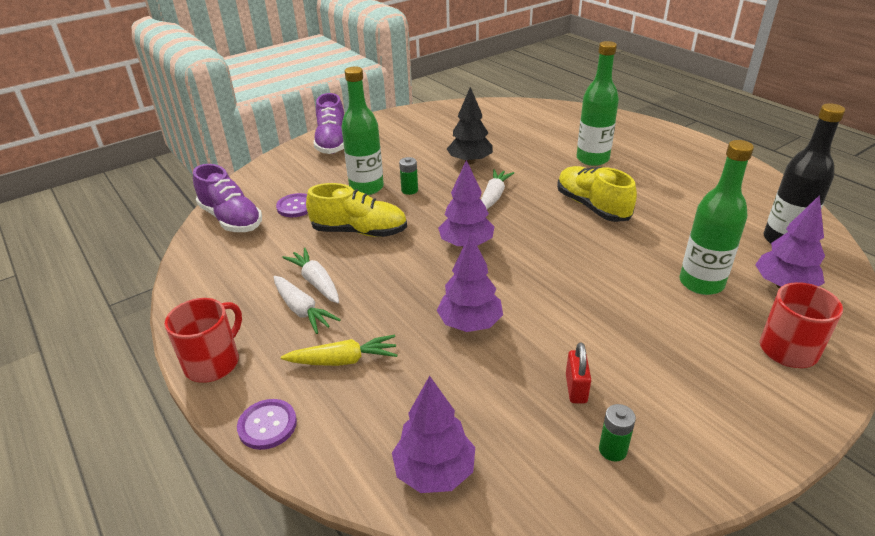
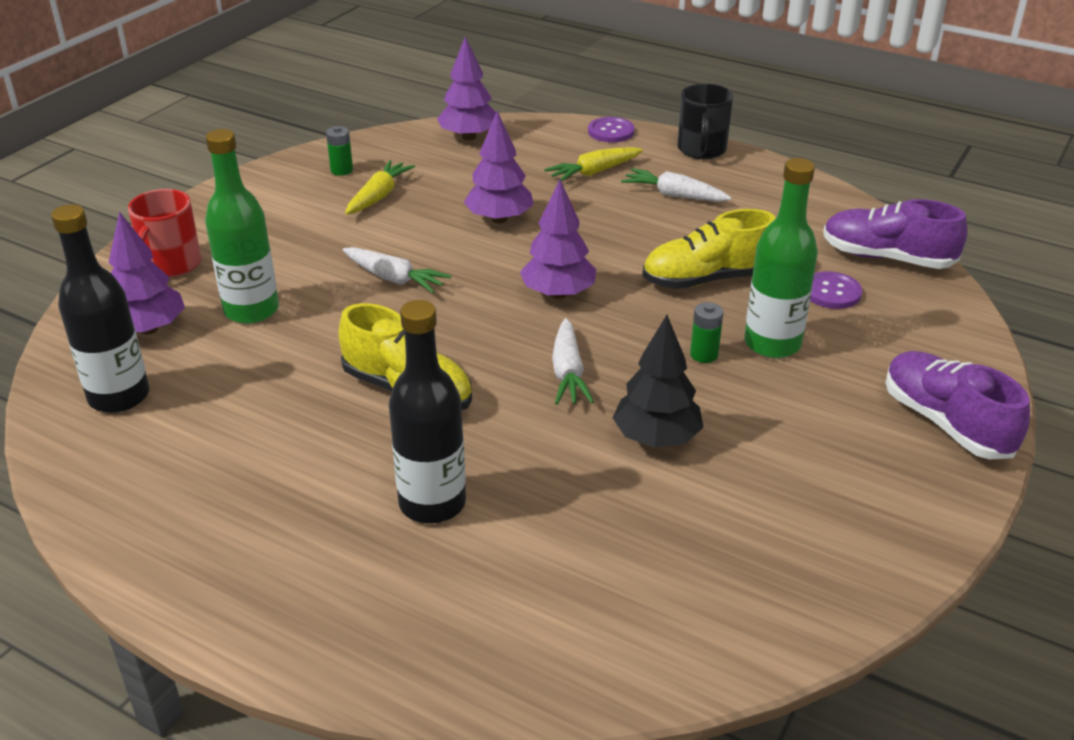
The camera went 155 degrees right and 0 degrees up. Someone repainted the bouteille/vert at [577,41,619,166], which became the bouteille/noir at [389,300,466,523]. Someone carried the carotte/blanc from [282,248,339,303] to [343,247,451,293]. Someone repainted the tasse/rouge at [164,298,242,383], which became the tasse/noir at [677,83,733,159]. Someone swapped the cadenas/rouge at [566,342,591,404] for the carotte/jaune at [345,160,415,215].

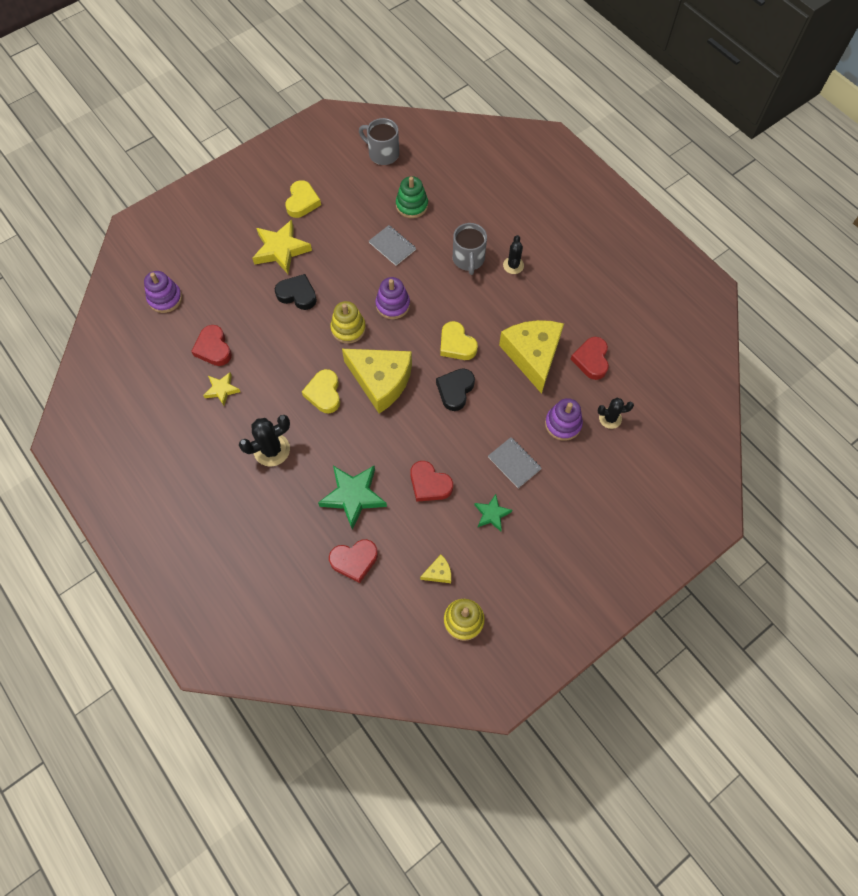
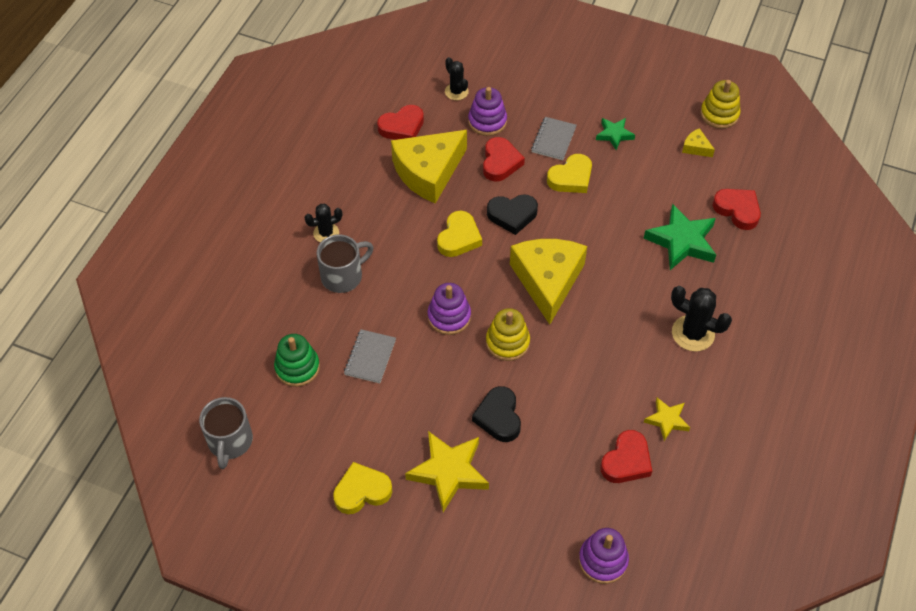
The camera went 120 degrees left and 10 degrees down. Someone carried the cœur/jaune from [302,369,340,413] to [547,154,592,193]. Someone carried the cœur/rouge from [410,461,453,502] to [483,137,525,182].

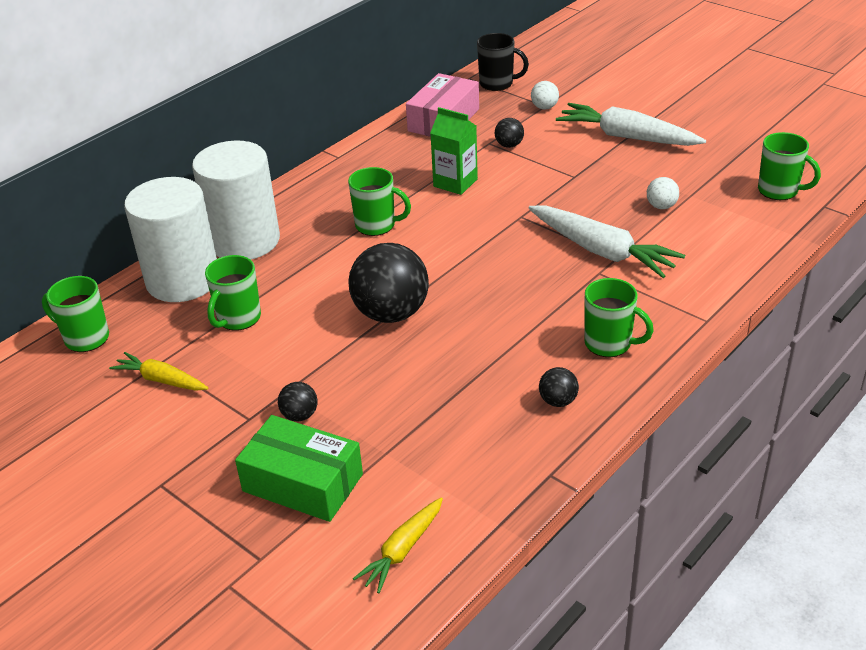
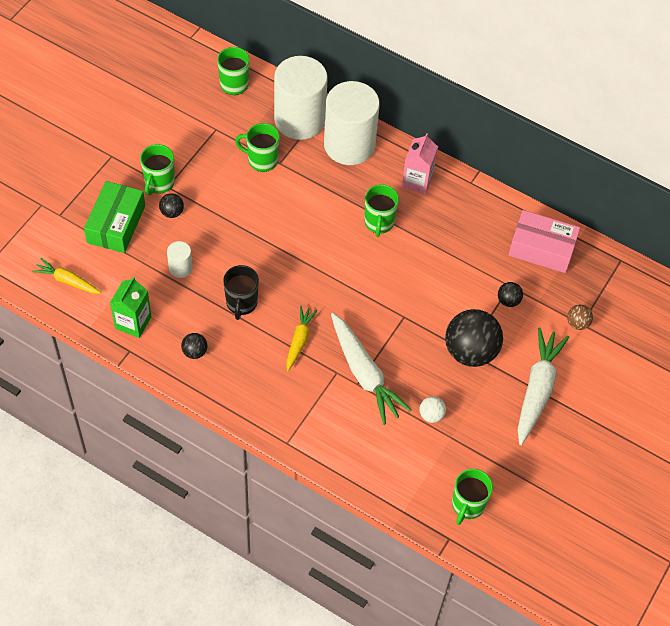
The camera went 75 degrees right and 20 degrees up. Someone carried the tasse/noir from [477,33,529,91] to [223,265,259,320]. Someone repainted the balle/blanc at [531,81,559,110], which became the balle/marron at [567,305,593,330]. Someone carried the brique de lait/vert from [430,107,478,195] to [110,277,152,338]. Someone rotated the carotte/blanc at [529,206,685,278] by 60 degrees counterclockwise. Someone carried the balle/noir from [349,243,429,323] to [445,309,503,367]. Someone carried the tasse/vert from [585,278,654,357] to [140,144,175,195]. Someone carried the carotte/jaune from [109,352,209,391] to [286,306,318,371]. Someone put down the brique de lait/rose at [402,133,438,194]. Someone put down the cylindre/blanc at [167,241,193,278].

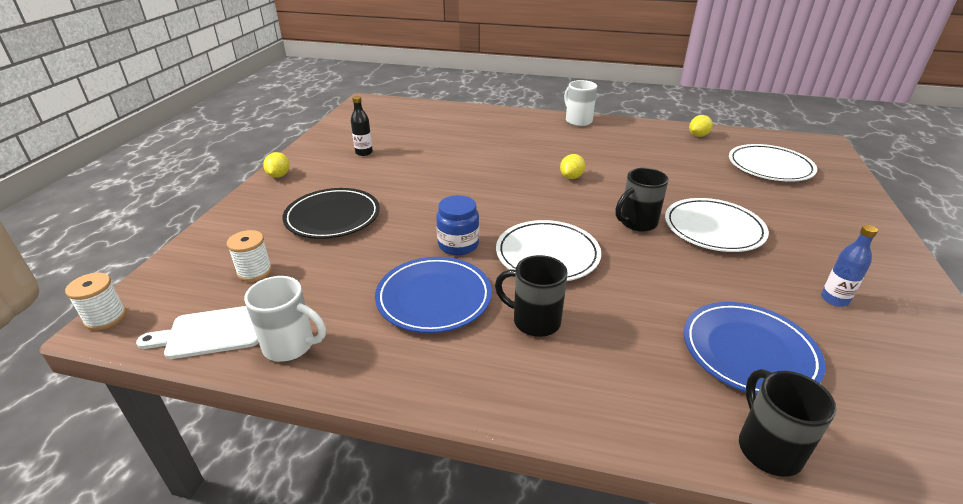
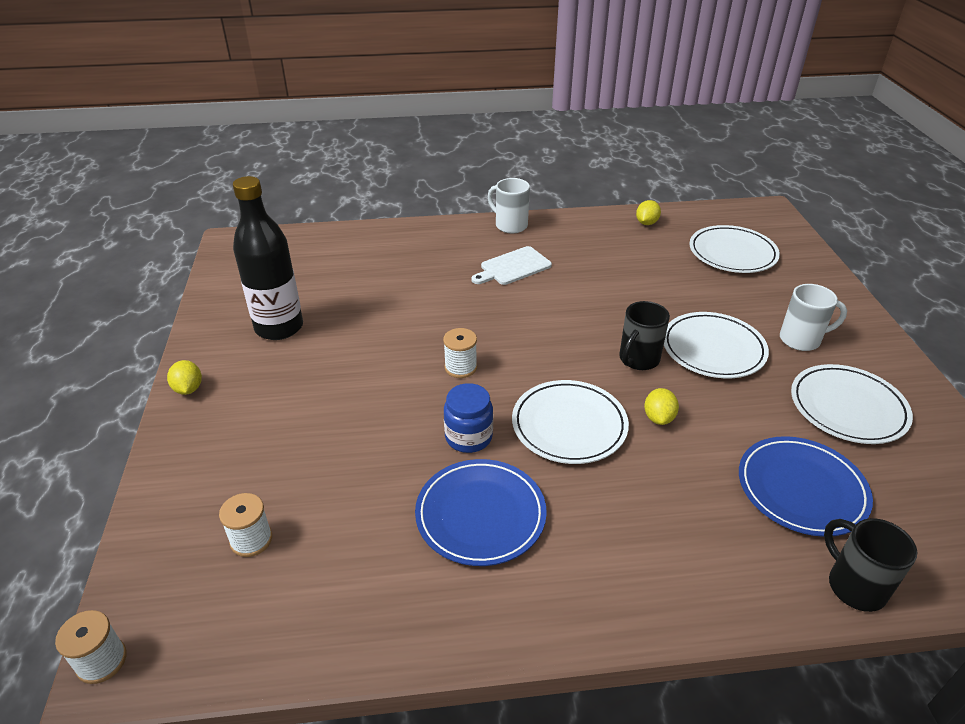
The camera went 20 degrees left and 5 degrees up. Someone scaled the bouteille/noir at [351,96,373,156] by 2.17. Someone carried the citron/jaune from [560,154,585,179] to [644,388,679,425]. Someone took away the assiette/noir at [282,188,380,239]. Someone swapped the bouteille/bleu at [821,225,878,307] for the assiette/blanc at [791,364,913,444]. Someone took away the tasse/noir at [495,255,568,337]. Someone carried the tasse/blanc from [244,276,326,362] to [780,284,847,351]. Someone carried the planche à découper/blanc from [136,306,259,359] to [472,246,552,285]. Someone put down the bobine/blanc at [443,328,477,378].

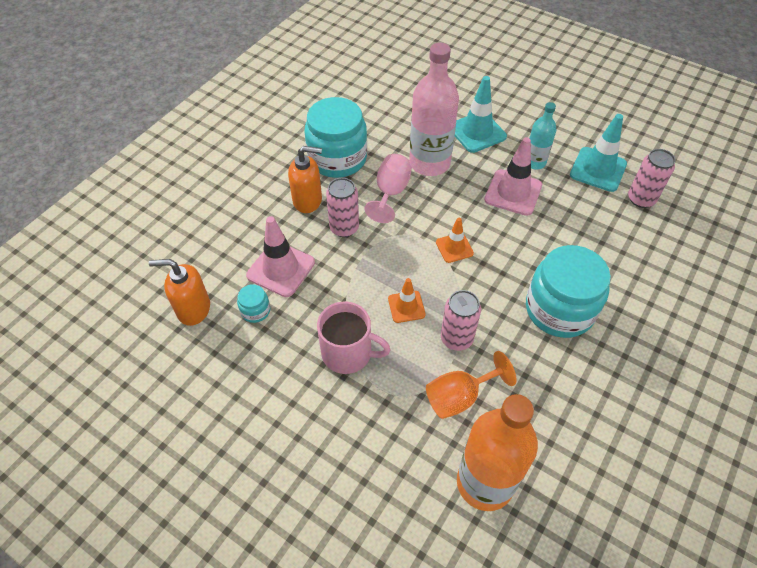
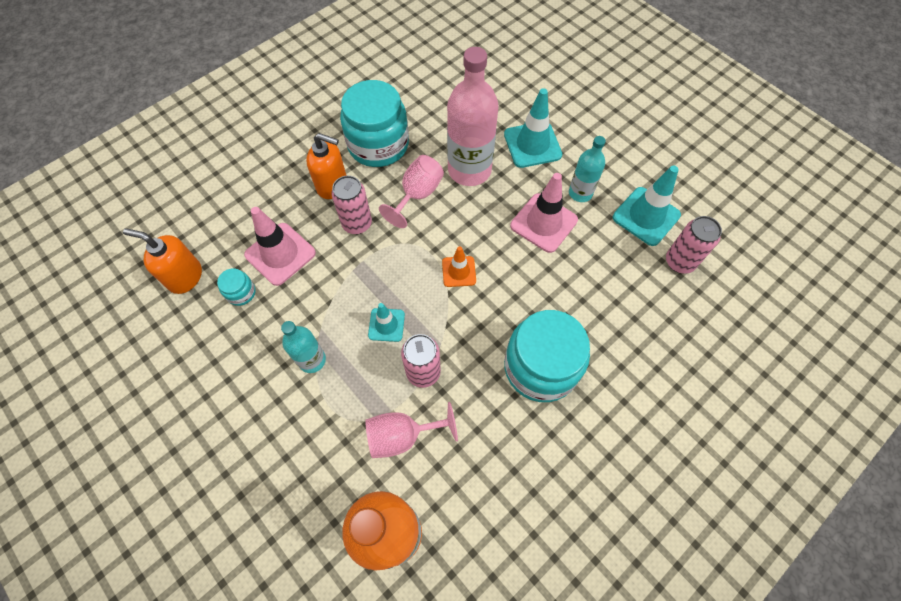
The camera went 15 degrees right and 10 degrees up. Someone repainted the cône de chantier/orange at [388,278,426,323], which became the cône de chantier/turquoise at [368,303,405,342]. Someone swapped the tasse/rose at [317,302,391,374] for the bouteille/turquoise at [281,321,326,373]. Someone repainted the verre à pied/orange at [426,351,517,419], which became the verre à pied/rose at [365,402,458,458].

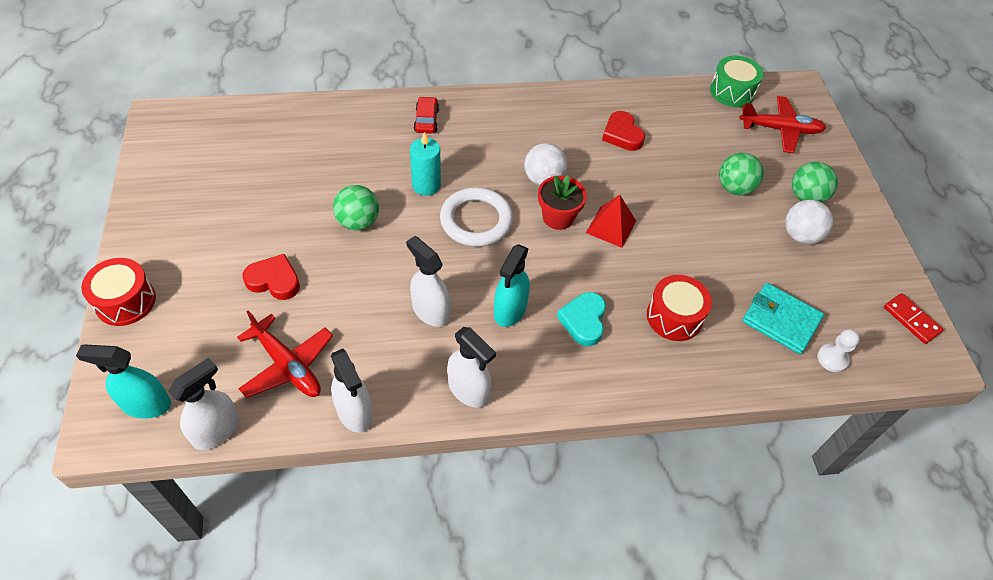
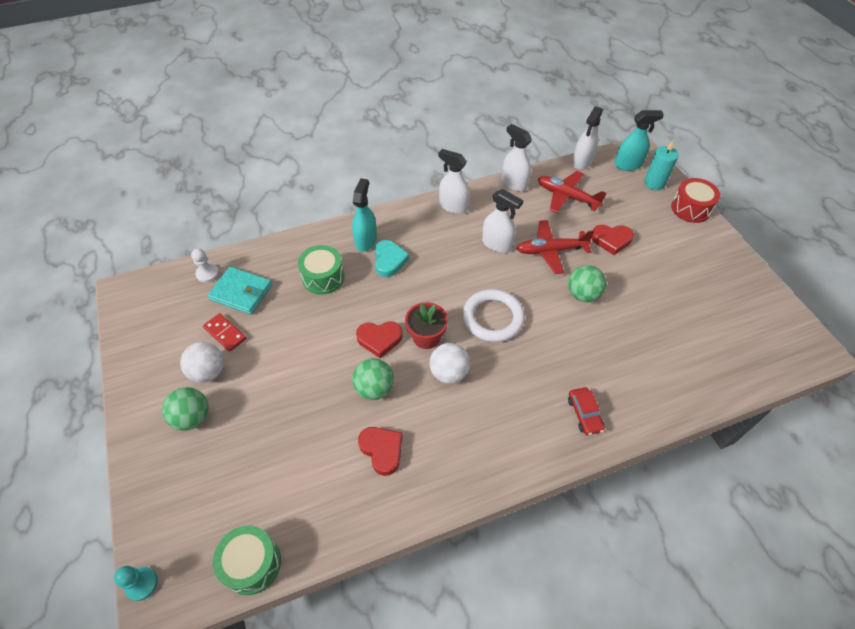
The camera went 170 degrees right and 0 degrees up. Someone carried the avion/rouge from [739,96,826,153] to [516,220,594,274]. Someone carried the bougie/turquoise from [410,132,441,196] to [644,140,679,190]. Someone carried the balle/vert from [719,152,764,195] to [352,358,394,400]. Someone swapped the pyramide/rouge at [586,195,636,248] for the cœur/rouge at [356,321,402,358]. Someone carried the vaporisateur/turquoise from [494,244,530,327] to [352,178,377,252]. Someone repainted the tambour/rouge at [647,275,712,341], which became the tambour/vert at [298,245,345,295]. Someone carried the domino/rouge from [884,293,944,344] to [203,313,246,352]. Someone put down the pion/turquoise at [114,566,158,601].

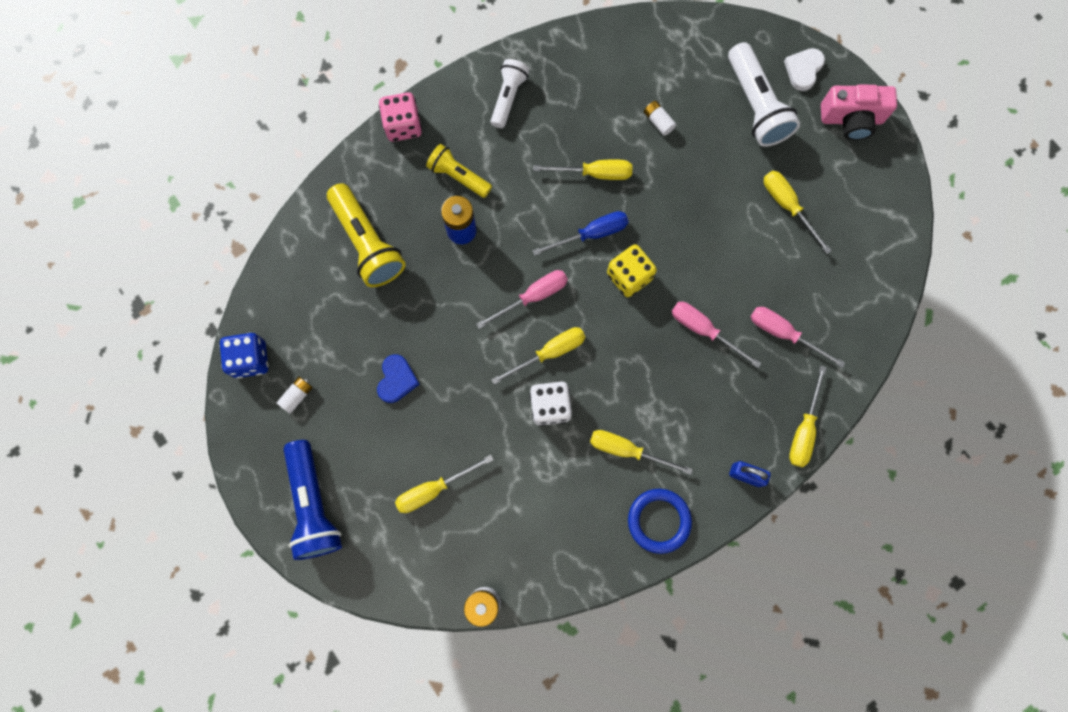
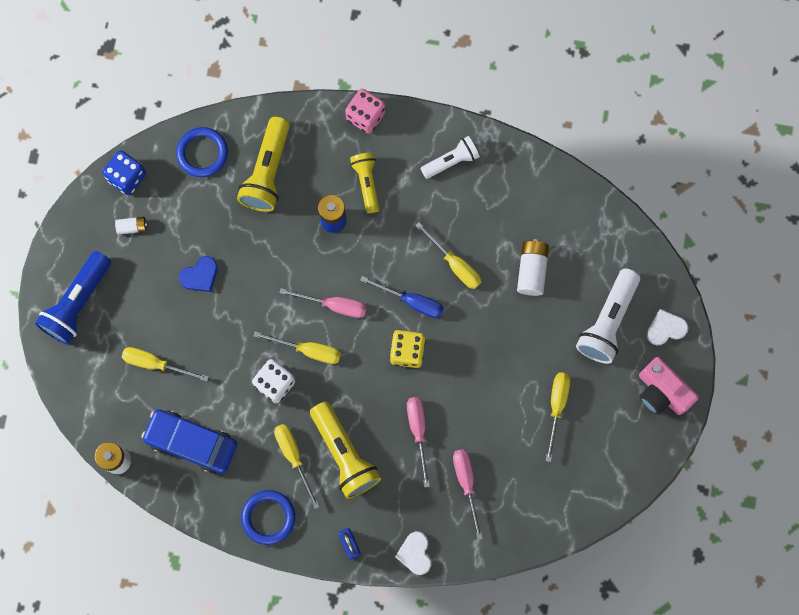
The camera went 45 degrees right and 0 degrees up. Someone scaled the pile/blanc at [644,101,676,136] by 1.74. Someone swapped the tournevis/jaune at [789,366,827,467] for the cœur/blanc at [395,532,431,575]. Someone put down the anneau/bleu at [176,127,228,177]. Someone put down the lampe de poche/jaune at [310,401,381,499]. Someone put down the voiture/bleu at [141,409,237,474].

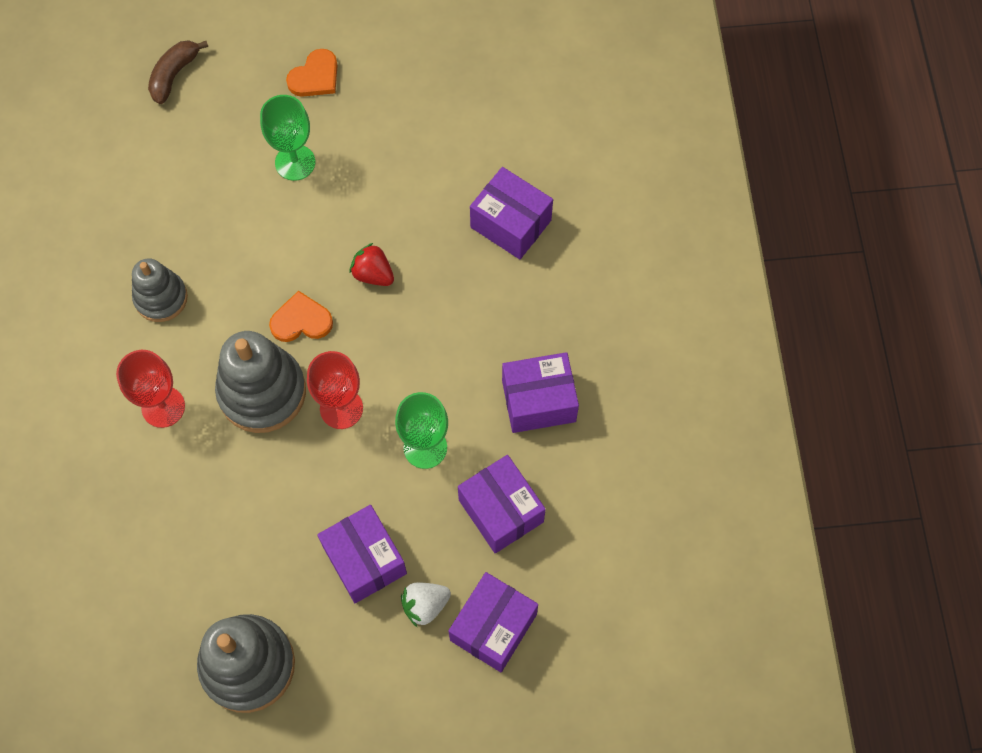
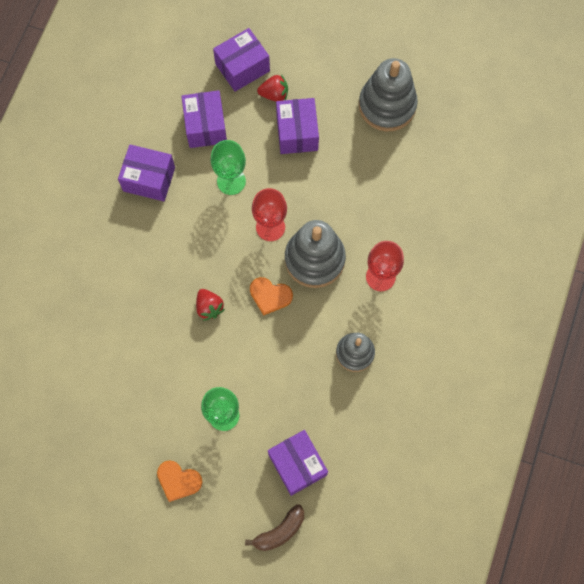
The camera went 155 degrees left and 5 degrees up. Someone rotated the cœur/orange at [286,49,338,97] by 135 degrees counterclockwise. Someone carried the boîte/violet from [470,167,553,259] to [268,430,328,496]. Someone repainted the fraise/blanc at [401,582,451,627], which became the fraise/rouge at [257,74,288,102].

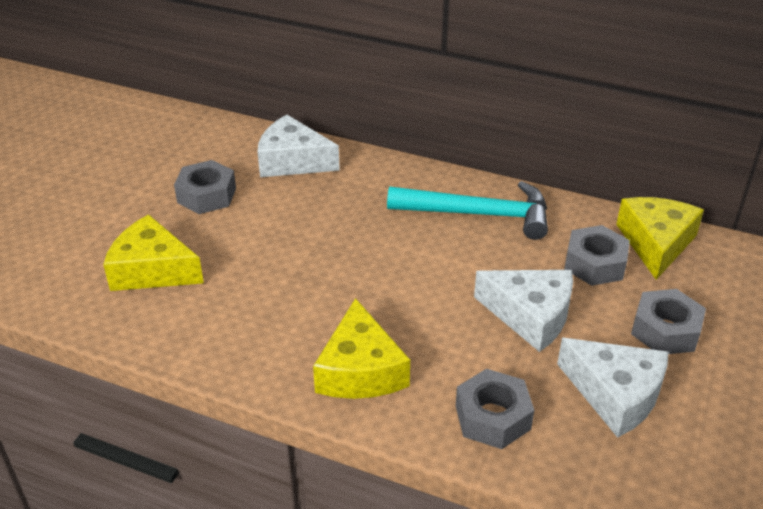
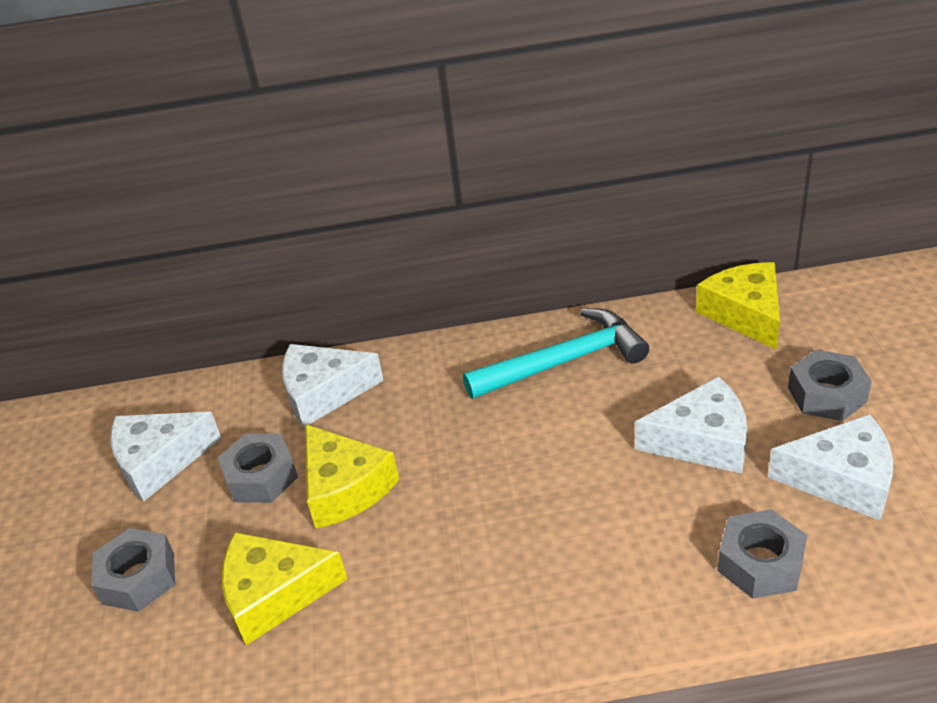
The camera went 25 degrees left and 0 degrees up. Someone carried the écrou/gris from [564,225,630,286] to [91,528,175,612]. Someone carried the fromage/jaune from [313,298,410,399] to [305,424,399,529]. Someone put down the fromage/blanc at [110,412,221,502].

